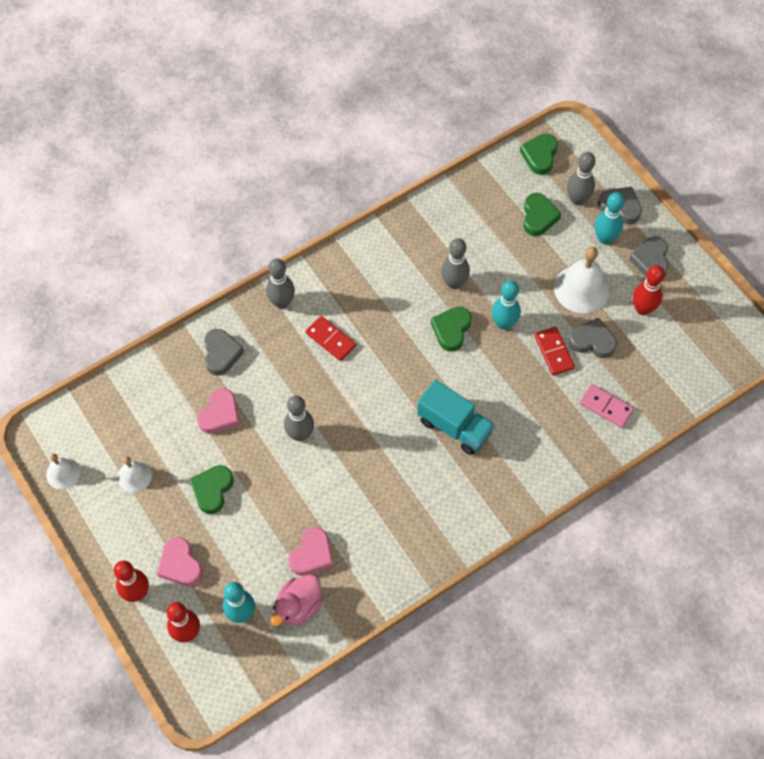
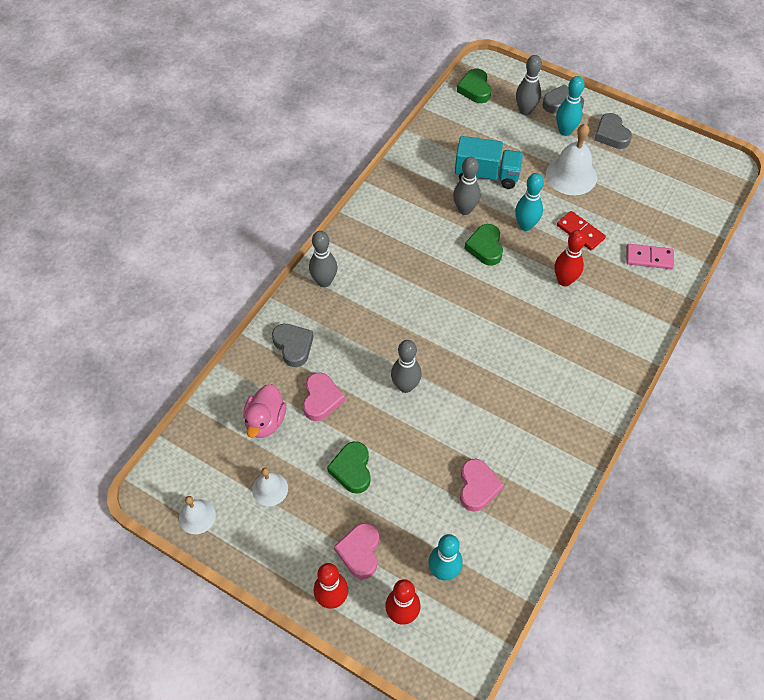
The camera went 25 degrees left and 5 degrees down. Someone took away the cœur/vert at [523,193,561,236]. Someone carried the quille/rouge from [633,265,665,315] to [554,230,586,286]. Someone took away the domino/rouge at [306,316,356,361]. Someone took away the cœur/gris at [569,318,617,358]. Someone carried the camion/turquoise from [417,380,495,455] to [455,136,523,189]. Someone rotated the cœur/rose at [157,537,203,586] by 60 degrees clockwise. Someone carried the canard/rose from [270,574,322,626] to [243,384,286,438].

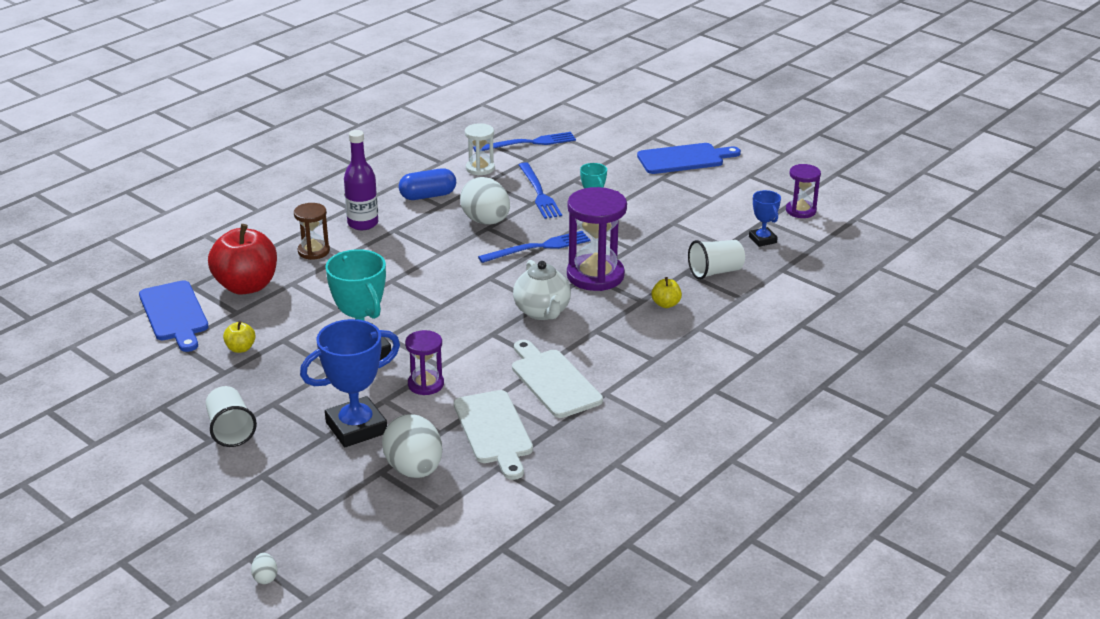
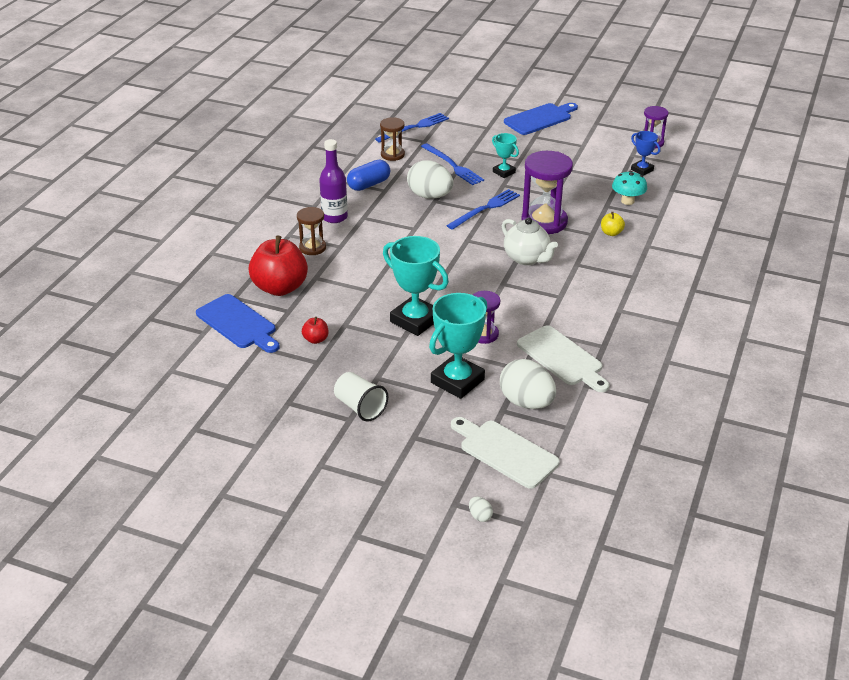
The camera went 20 degrees left and 5 degrees up. Someone repainted the sablier/blanc at [465,123,495,175], which became the sablier/marron at [380,117,405,161]. Someone swapped the gobelet/blanc at [688,240,745,280] for the champignon/turquoise at [612,171,647,205]. Someone repainted the trophée/bleu at [300,319,400,447], which became the trophée/turquoise at [429,293,487,399]. Someone repainted the pomme/jaune at [223,321,256,353], which became the pomme/rouge at [302,317,328,344]. Someone carried the planche à découper/blanc from [512,340,603,418] to [451,417,560,489].

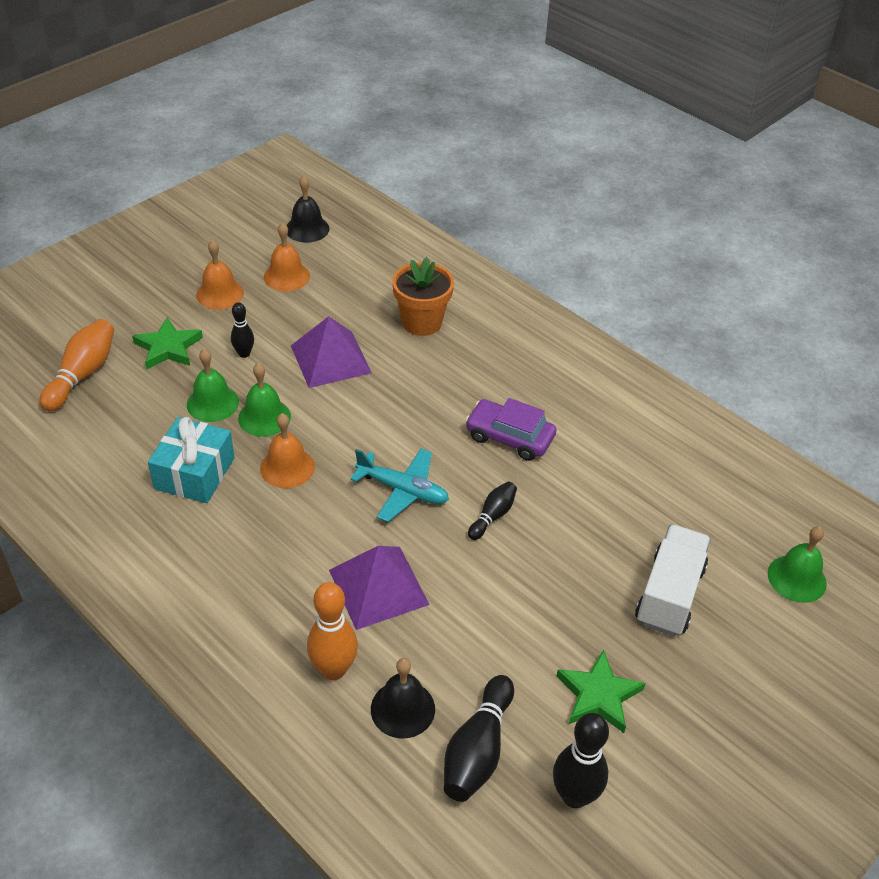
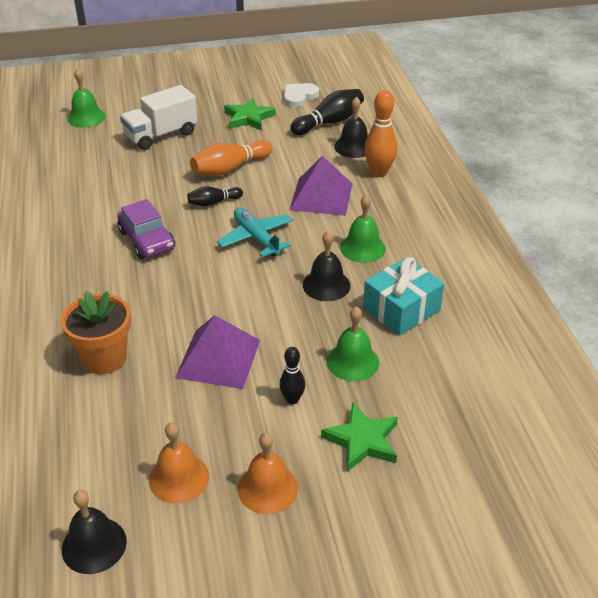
The camera went 145 degrees left and 5 degrees down. Someone carried the quille/orange from [39,319,114,411] to [190,140,272,176]. Someone carried the cloche/vert from [238,363,291,437] to [340,195,386,263]. Someone repainted the cloche/orange at [260,413,315,488], which became the cloche/noir at [303,231,351,301]. Someone swapped the quille/noir at [553,713,609,808] for the cœur/blanc at [284,83,319,107].

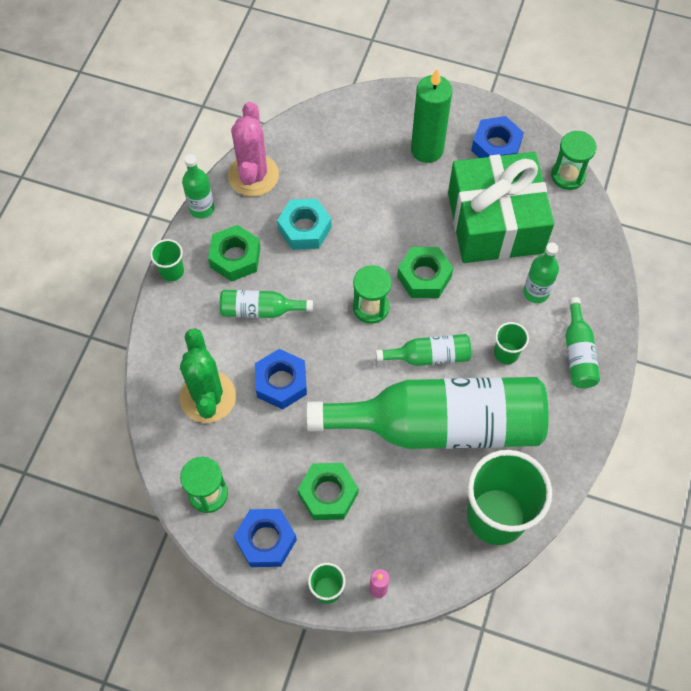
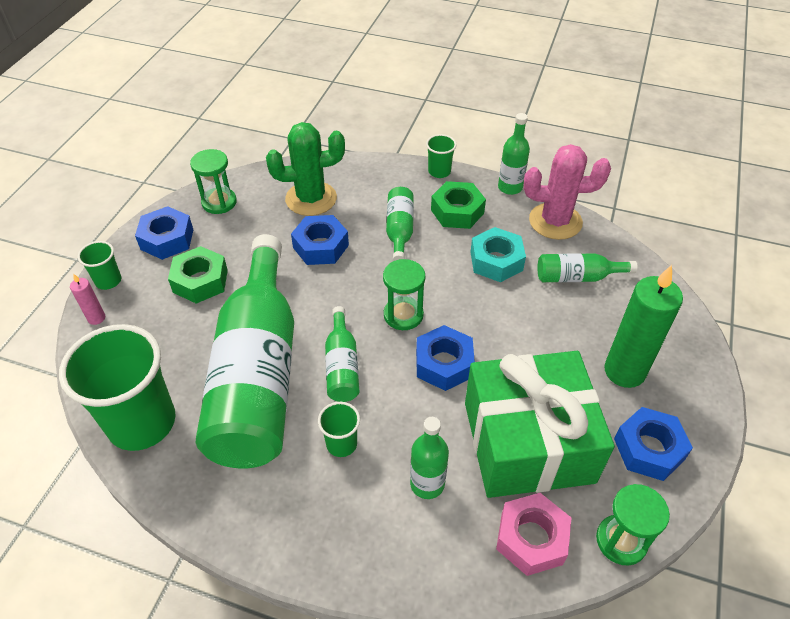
The camera went 90 degrees right and 15 degrees down. Someone repainted the écrou/vert at [397,247,453,298], which became the écrou/bleu at [416,325,475,391]. Someone carried the bouteille/vert from [566,297,600,388] to [538,253,638,282]. Someone put down the écrou/rose at [496,493,571,576].

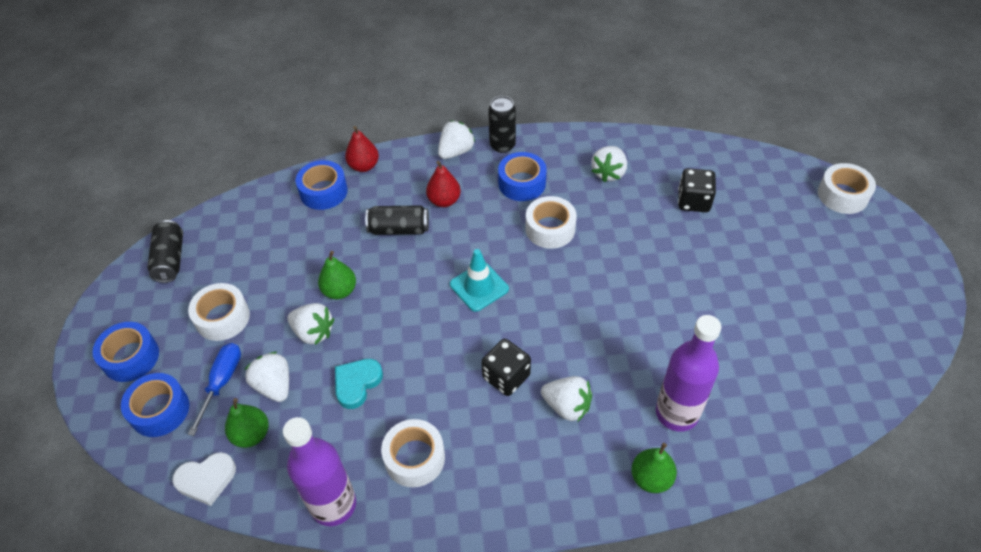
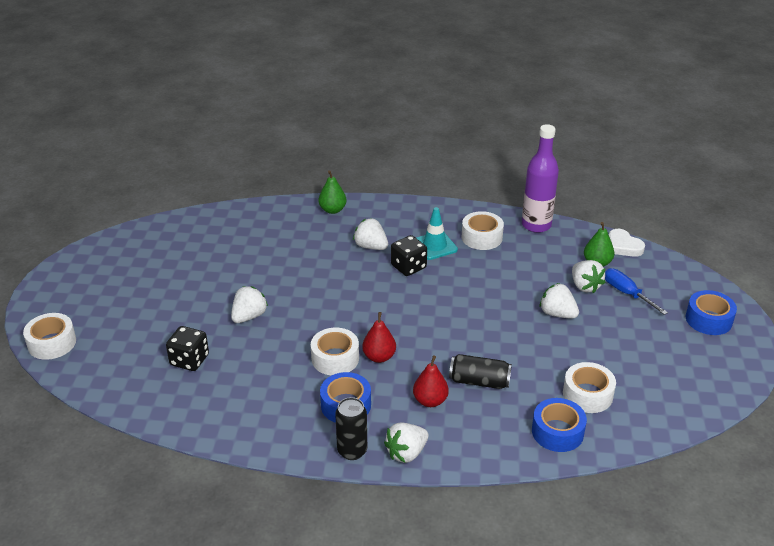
The camera went 170 degrees left and 15 degrees down. Someone carried the poire/rouge from [345,126,379,172] to [362,312,396,363]. Someone carried the fraise/blanc from [591,146,627,182] to [231,286,268,323]. Someone took away the canette/noir at [147,220,183,283]. Someone carried the cône de chantier/turquoise from [450,249,509,312] to [417,207,458,260]. Someone took away the poire/vert at [318,251,356,299]. Someone carried the ruban adhésif/blanc from [188,283,250,341] to [563,362,616,413]. Someone took away the bouteille/violet at [656,315,721,432]. Someone rotated the tournevis/bleu at [188,343,241,436] by 120 degrees clockwise. Someone took away the cœur/turquoise at [335,359,383,409]. Someone took away the ruban adhésif/bleu at [121,373,189,437]. Someone rotated the cœur/blanc at [172,452,236,506] by 120 degrees counterclockwise.

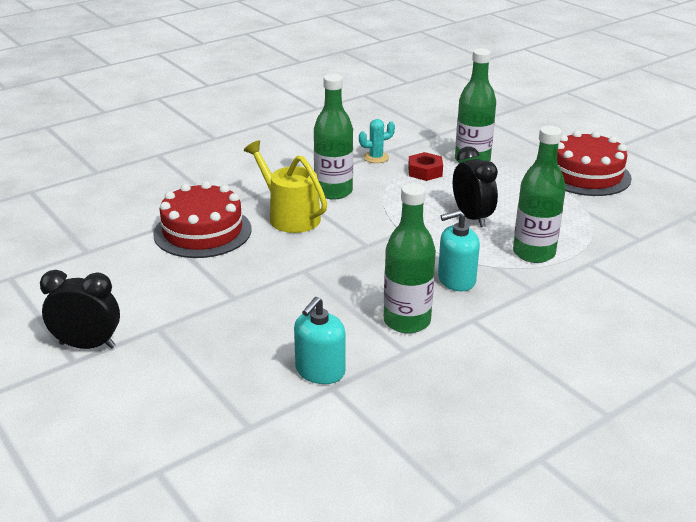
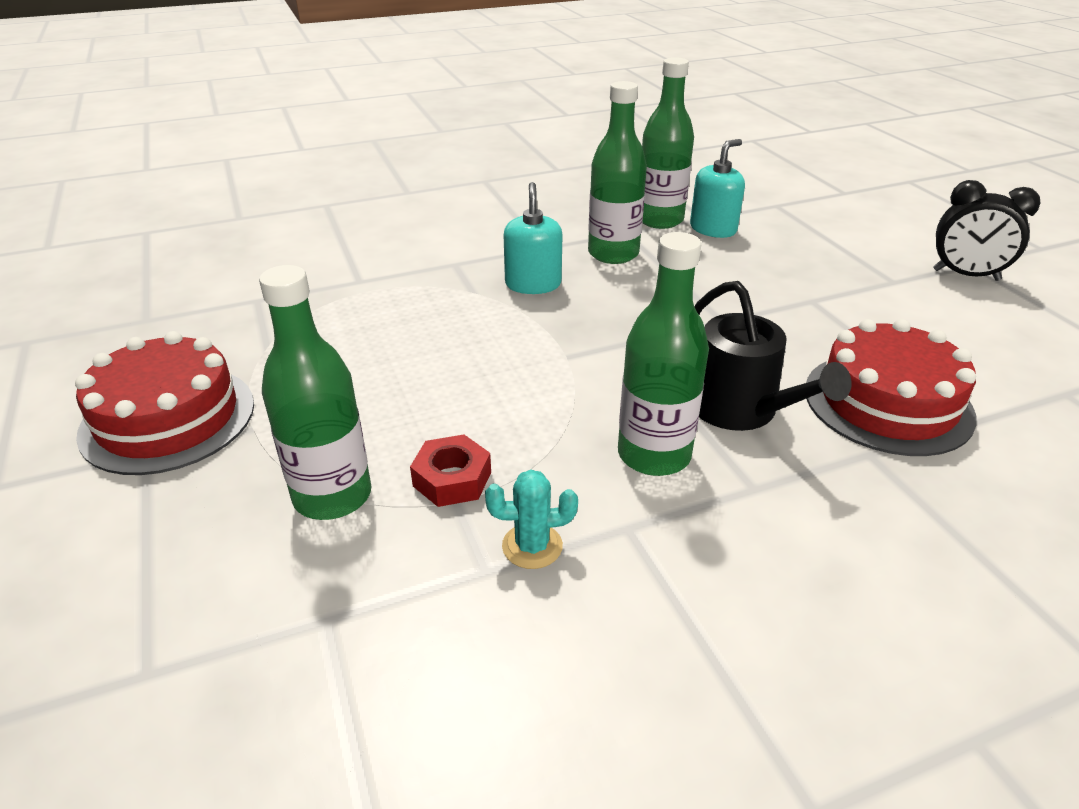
The camera went 165 degrees left and 5 degrees up. Someone carried the bouteille/vert from [513,126,566,263] to [642,57,694,229]. Someone repainted the arrosoir/jaune at [244,140,327,233], which became the arrosoir/noir at [694,281,852,431]. Someone took away the réveil/noir at [453,146,498,227]. Someone rotated the distributeur de savon/turquoise at [438,210,480,291] by 90 degrees counterclockwise.

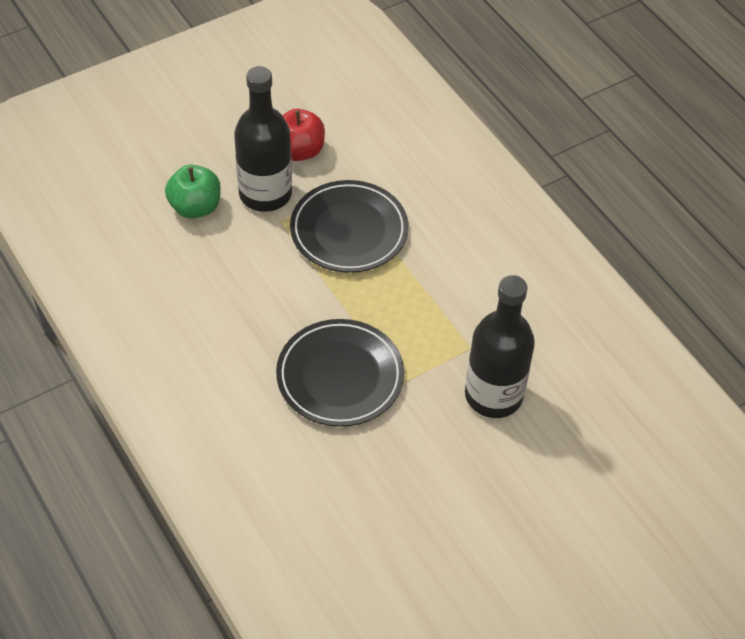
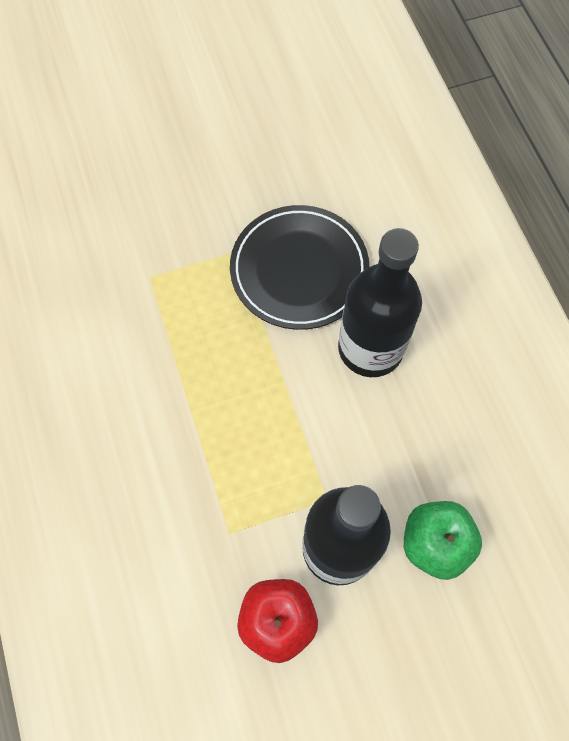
The camera went 165 degrees left and 15 degrees up. Someone took away the assiette/noir at [290,180,408,273]. Someone carried the bouteille/noir from [465,275,535,418] to [338,228,422,377].

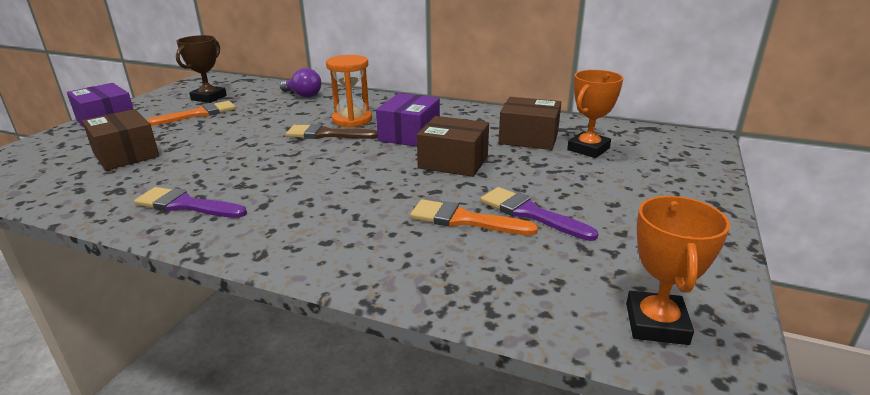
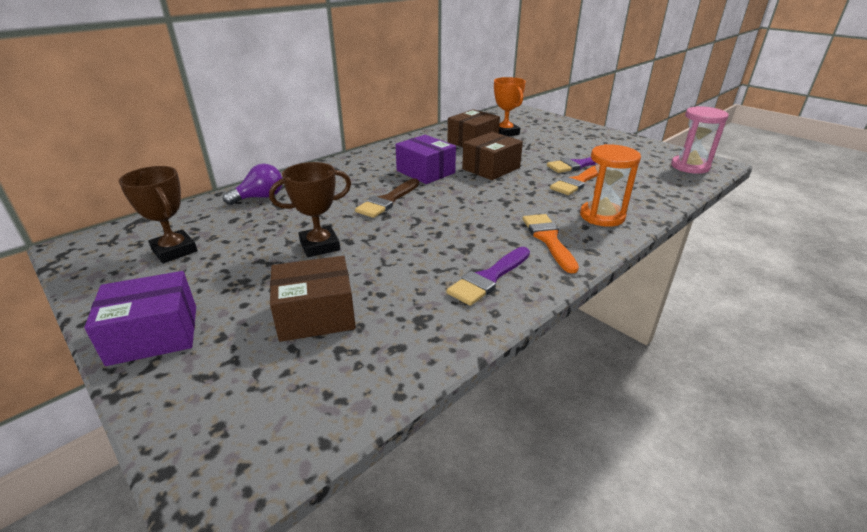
The camera went 65 degrees left and 5 degrees up. Someone carried the sablier/orange from [326,55,372,128] to [580,144,641,227]. Someone carried the pinceau/orange from [147,101,236,126] to [523,214,579,273]. Someone swapped the trophée/orange at [626,196,730,345] for the sablier/rose at [671,106,729,174]. Someone put down the trophée/marron at [269,162,351,257].

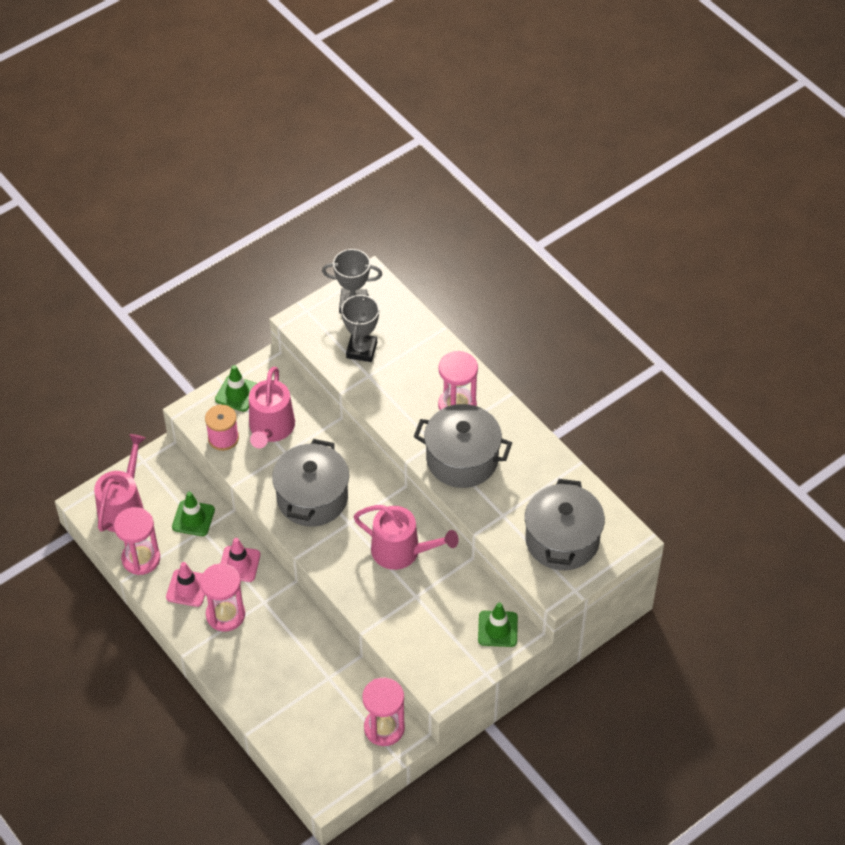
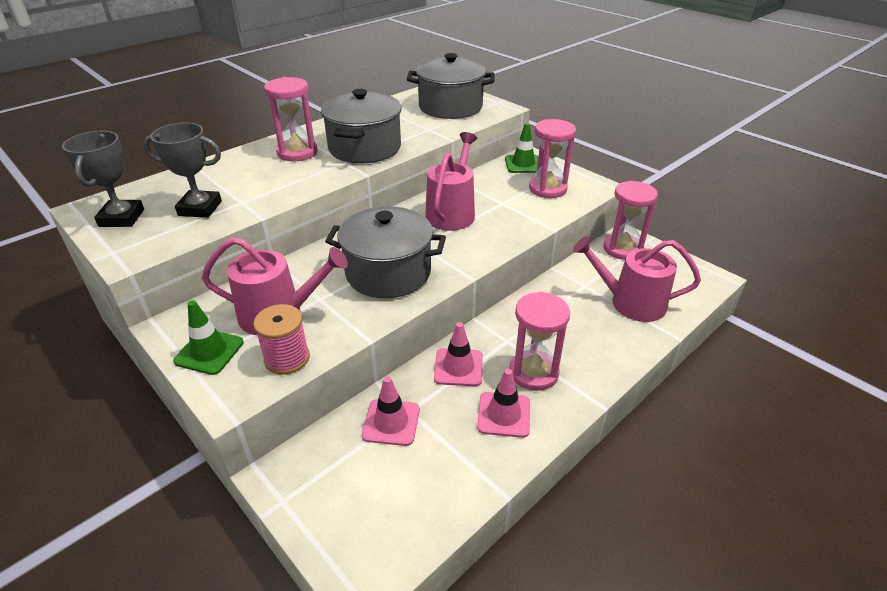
The camera went 95 degrees left and 15 degrees down. Someone carried the arrosoir/rose from [94,434,146,532] to [573,236,701,322]. Someone repainted the cône de chantier/vert at [172,492,215,536], which became the cône de chantier/rose at [362,376,420,446]. Someone carried the sablier/rose from [114,507,160,575] to [529,119,576,198].

